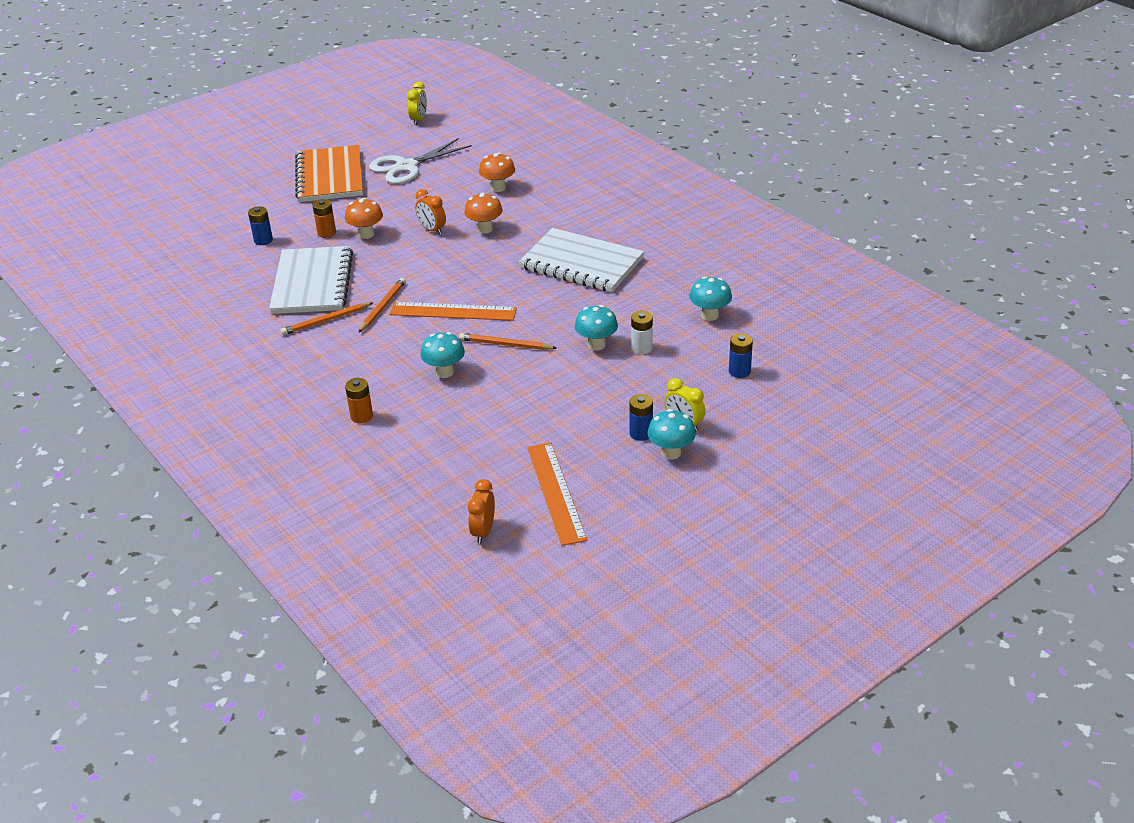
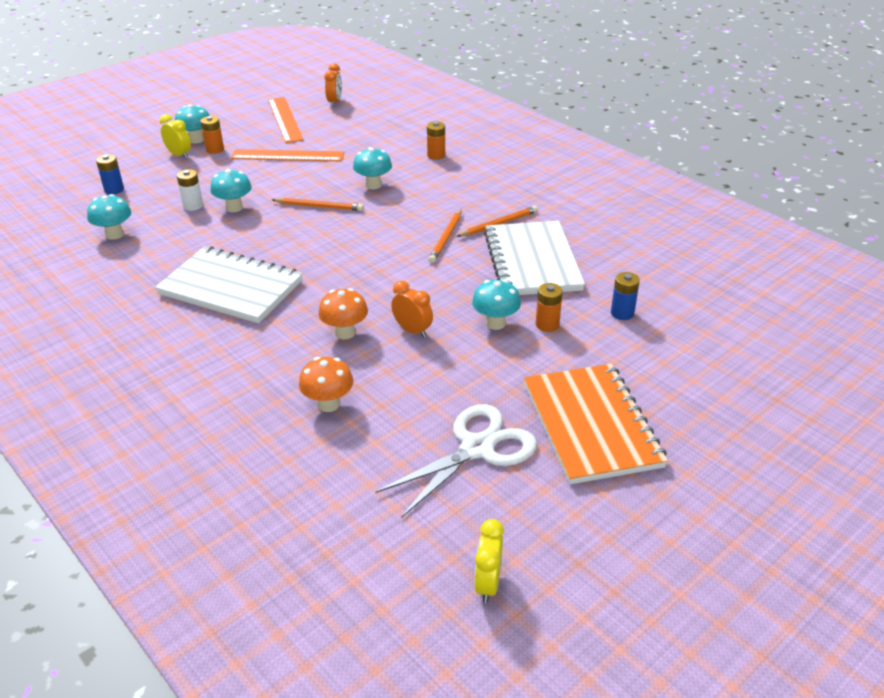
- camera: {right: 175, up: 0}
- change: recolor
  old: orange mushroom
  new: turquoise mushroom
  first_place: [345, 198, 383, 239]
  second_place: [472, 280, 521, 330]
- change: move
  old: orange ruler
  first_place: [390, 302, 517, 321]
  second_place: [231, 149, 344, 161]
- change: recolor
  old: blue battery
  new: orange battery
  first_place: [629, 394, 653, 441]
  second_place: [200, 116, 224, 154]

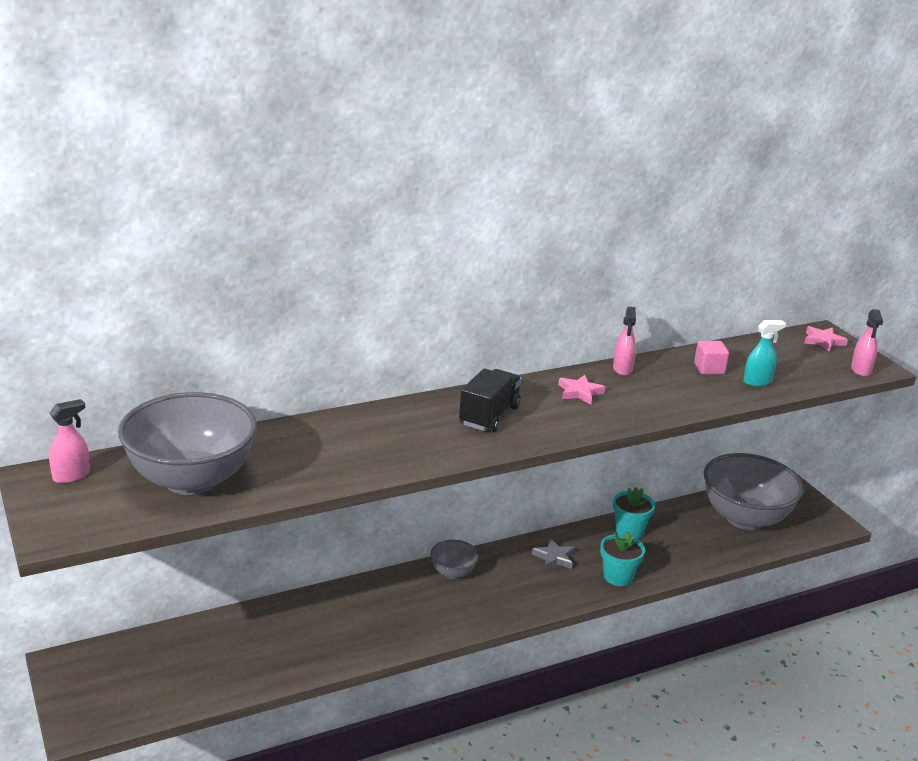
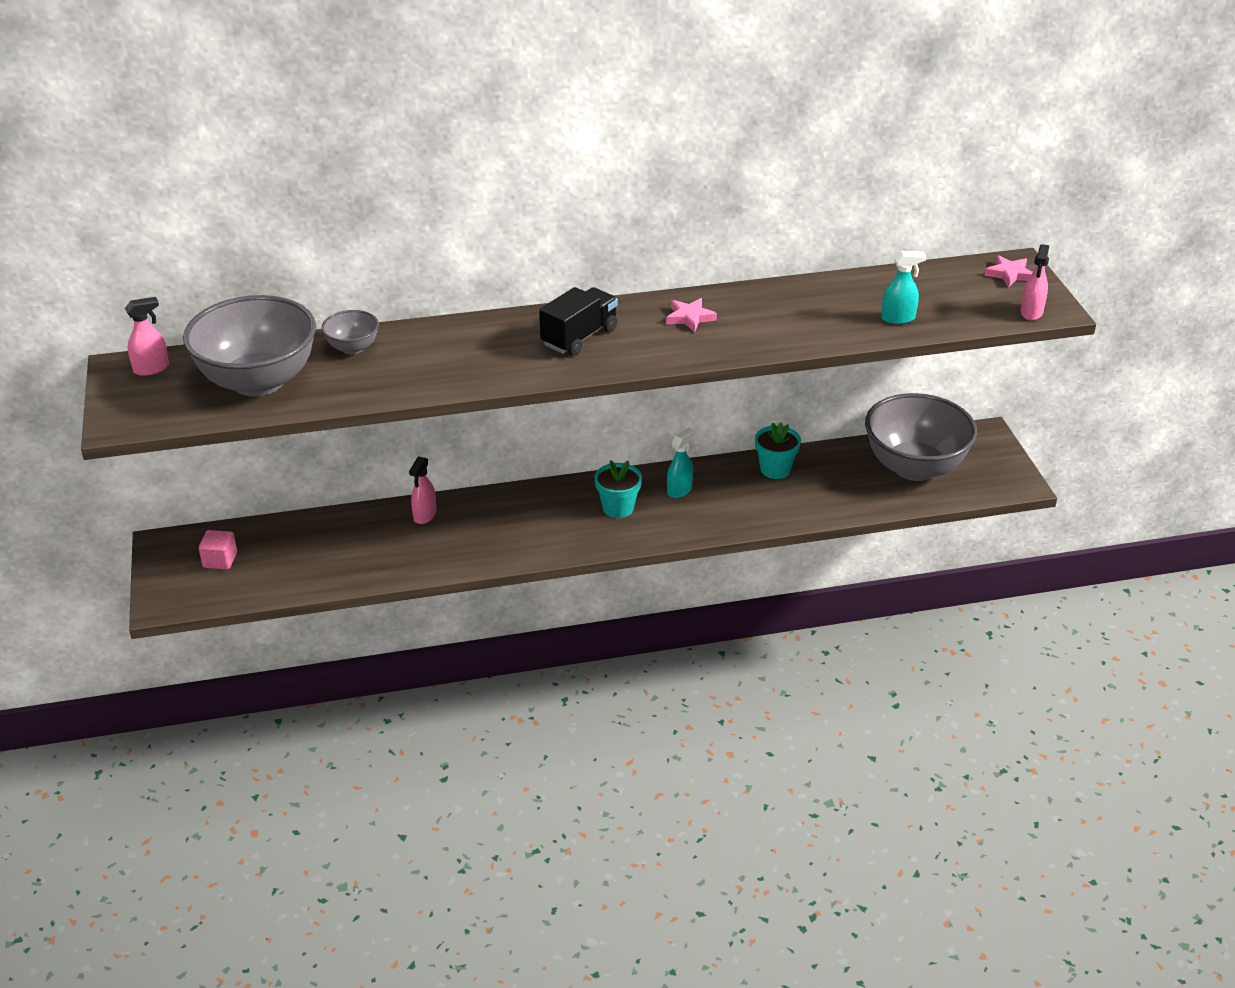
- camera: {right: 15, up: 10}
- change: move
  old: grey bowl
  first_place: [430, 540, 479, 579]
  second_place: [321, 310, 379, 354]
- change: replace
  old: grey star
  new: turquoise spray bottle
  first_place: [532, 538, 575, 570]
  second_place: [667, 427, 694, 498]
- change: move
  old: turquoise flower pot
  first_place: [600, 531, 645, 586]
  second_place: [594, 460, 642, 518]
- change: move
  old: pink spray bottle
  first_place: [613, 307, 636, 376]
  second_place: [409, 456, 436, 524]
- change: move
  old: pink cube
  first_place: [694, 341, 729, 374]
  second_place: [199, 530, 237, 569]

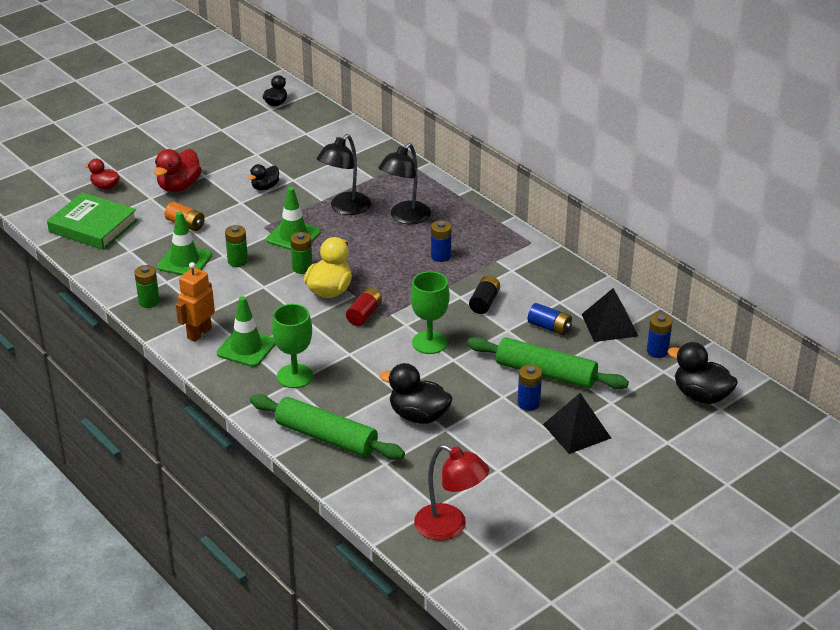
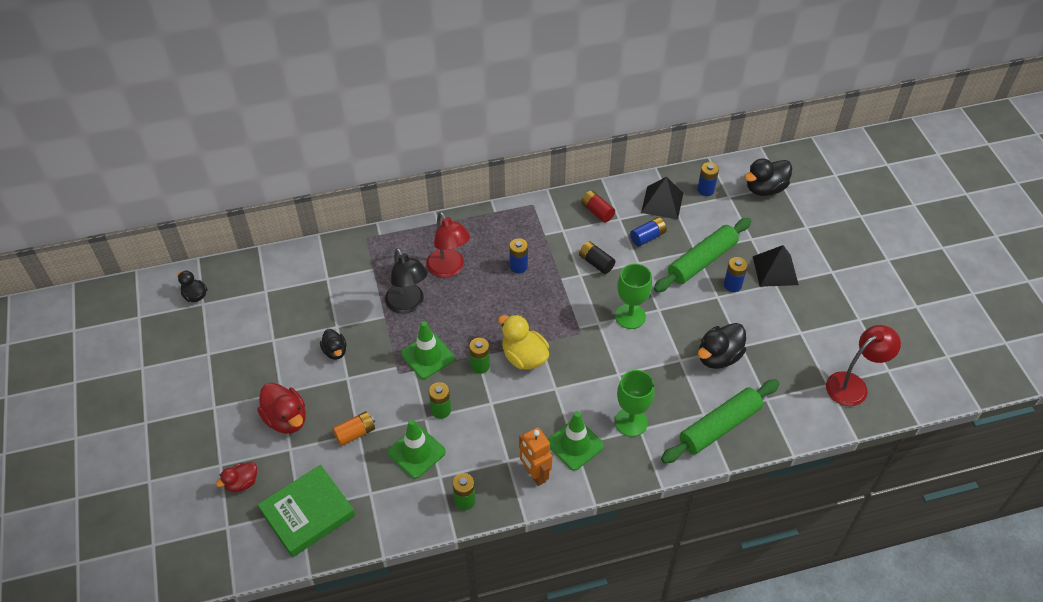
- camera: {right: -65, up: 15}
- change: move
  old: red battery
  first_place: [346, 288, 382, 326]
  second_place: [581, 190, 615, 223]
- change: recolor
  old: black lamp
  new: red lamp
  first_place: [379, 143, 431, 224]
  second_place: [426, 212, 470, 278]

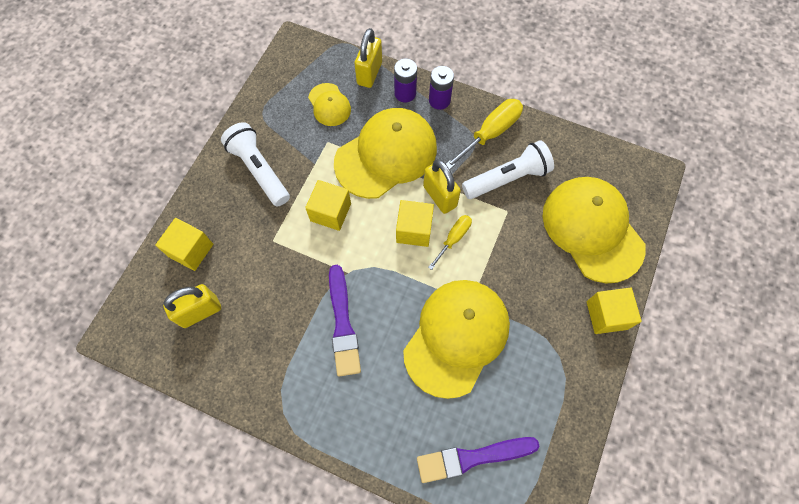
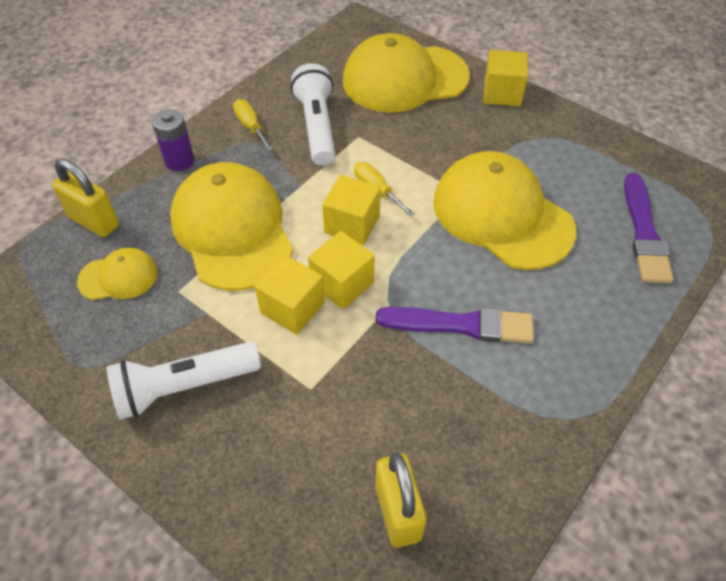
- camera: {right: -75, up: -15}
- change: move
  old: yellow cube
  first_place: [155, 218, 213, 271]
  second_place: [308, 231, 375, 310]
- change: delete
  old: purple battery
  first_place: [394, 59, 417, 102]
- change: delete
  old: yellow padlock
  first_place: [423, 159, 461, 214]
- change: resize
  old: yellow screwdriver
  first_place: [446, 99, 523, 169]
  second_place: [233, 99, 273, 151]
  factor: 0.6

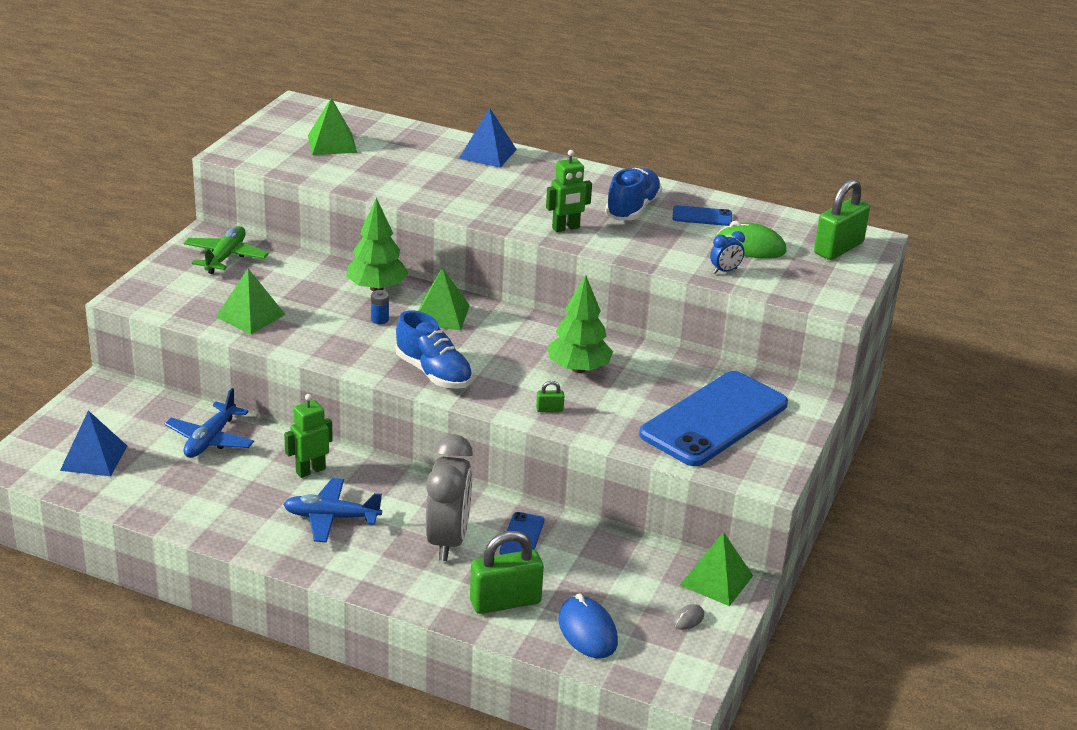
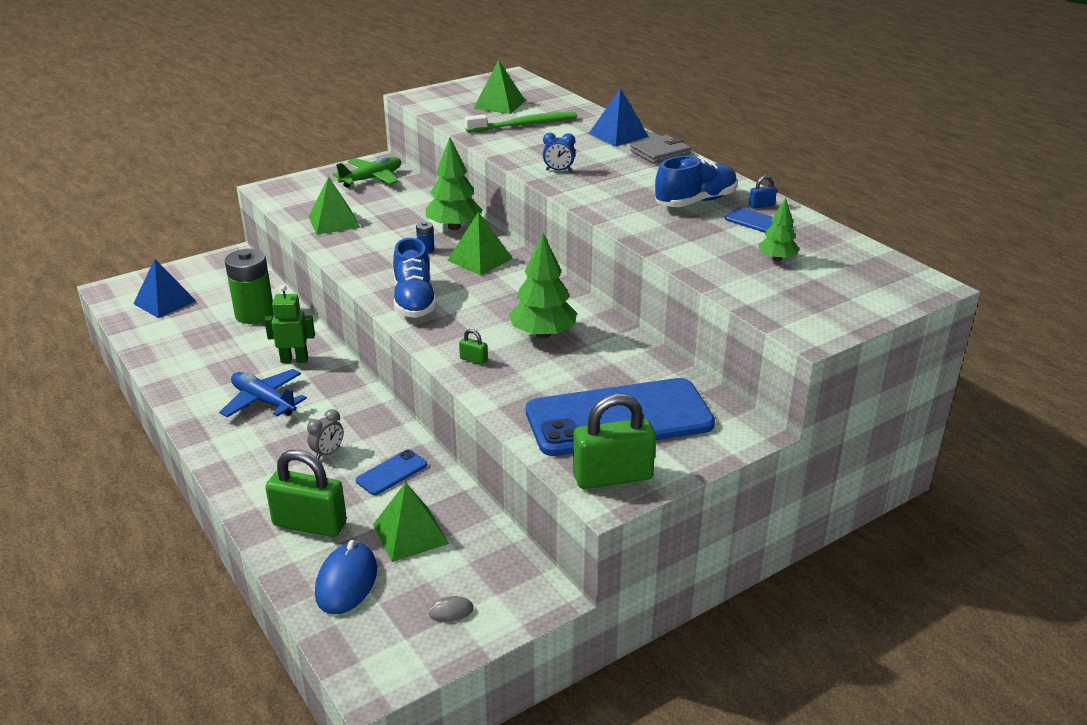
- camera: {right: 35, up: 0}
- change: replace
  old: blue plane
  new: green battery
  first_place: [165, 388, 254, 458]
  second_place: [225, 249, 274, 324]
- change: resize
  old: grey clock
  first_place: [426, 434, 473, 561]
  second_place: [307, 409, 344, 460]
  factor: 0.43
- change: delete
  old: green robot
  first_place: [546, 150, 592, 232]
- change: move
  old: green pyramid
  first_place: [680, 532, 753, 606]
  second_place: [373, 482, 449, 562]
- change: move
  old: blue clock
  first_place: [710, 231, 745, 274]
  second_place: [543, 133, 575, 171]
- change: replace
  old: green mouse
  new: green tree
  first_place: [716, 221, 786, 259]
  second_place: [758, 198, 799, 261]
- change: move
  old: green padlock
  first_place: [814, 179, 870, 260]
  second_place: [573, 394, 656, 489]
- change: insert
  new: green toothbrush
  second_place: [465, 112, 577, 133]
- change: insert
  new: grey wallet
  second_place: [630, 135, 691, 164]
- change: insert
  new: blue padlock
  second_place: [749, 175, 777, 209]

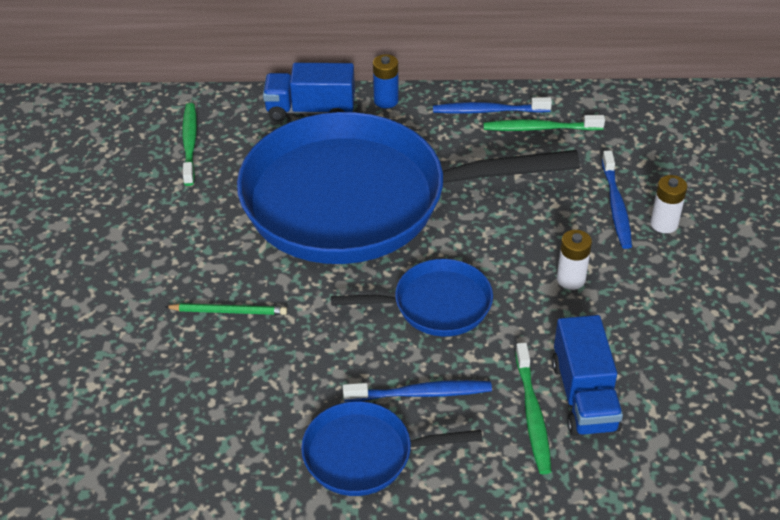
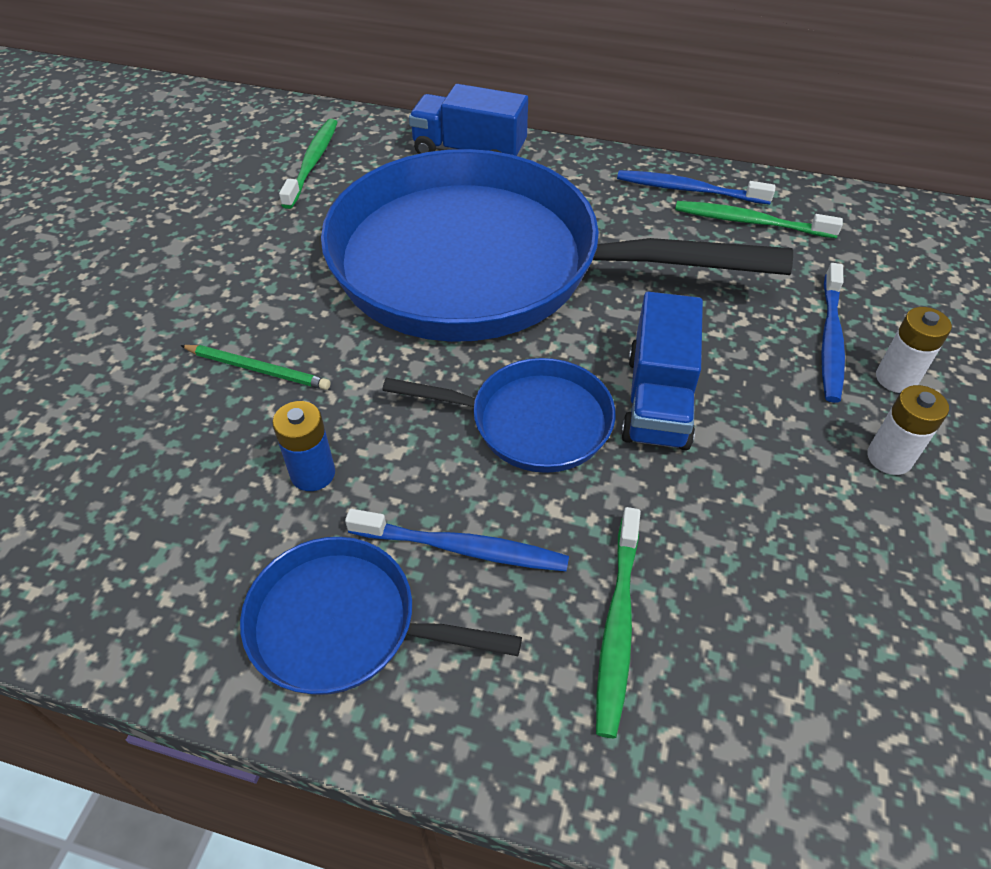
- camera: {right: 15, up: 5}
- change: move
  old: blue battery
  first_place: [373, 54, 399, 108]
  second_place: [272, 401, 335, 491]
- change: move
  old: blue truck
  first_place: [552, 315, 623, 436]
  second_place: [621, 292, 703, 450]
- change: move
  old: white battery
  first_place: [557, 230, 592, 290]
  second_place: [867, 385, 949, 475]

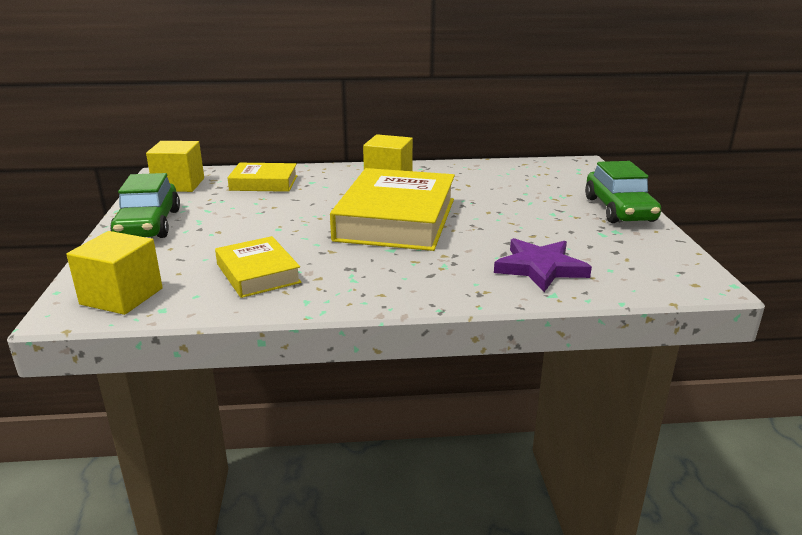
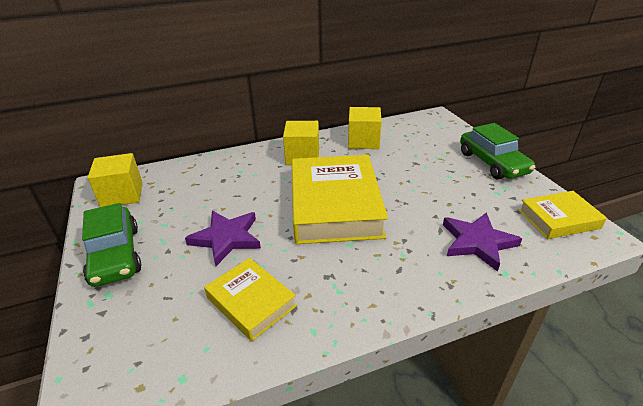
- camera: {right: -15, up: 10}
- change: move
  old: yellow cube
  first_place: [66, 231, 163, 315]
  second_place: [348, 107, 382, 149]
- change: move
  old: yellow book
  first_place: [227, 163, 298, 192]
  second_place: [518, 191, 607, 239]
- change: insert
  new: purple star
  second_place: [185, 211, 261, 266]

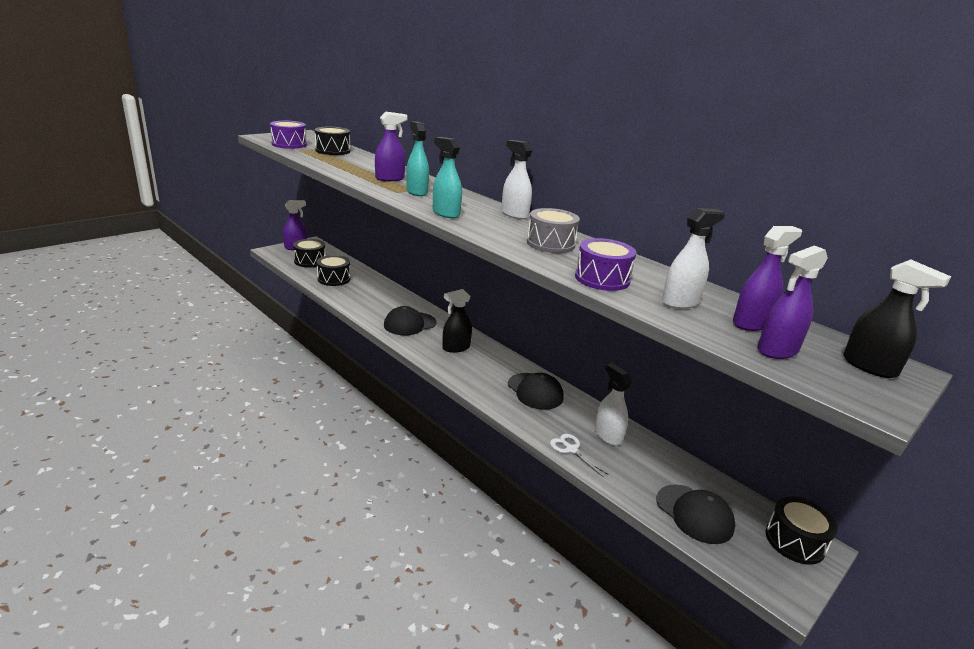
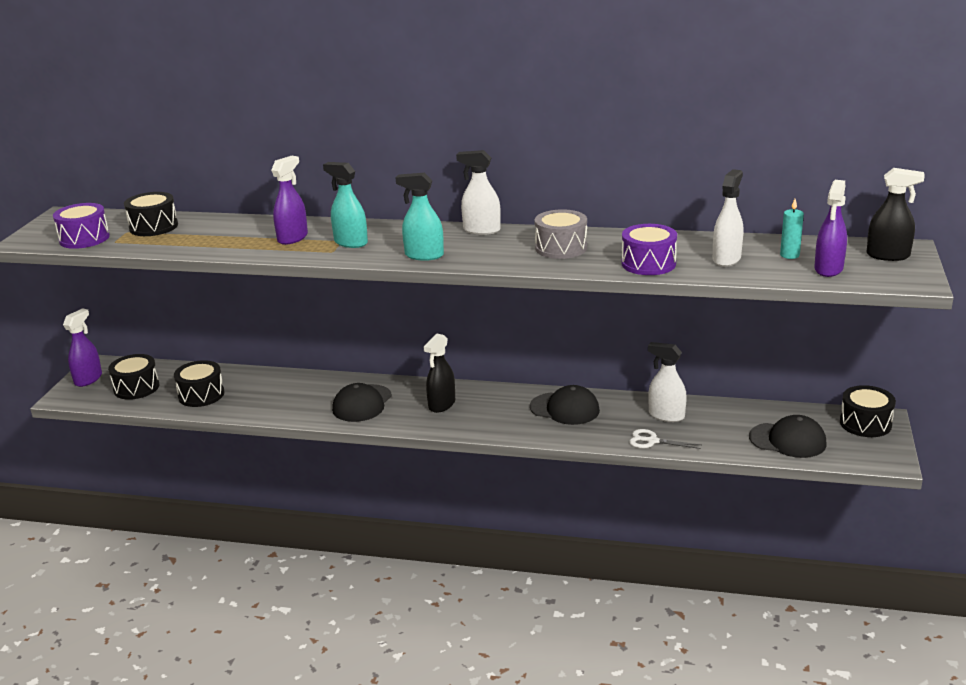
- camera: {right: -30, up: 0}
- change: replace
  old: purple spray bottle
  new: turquoise candle
  first_place: [733, 226, 802, 331]
  second_place: [780, 199, 804, 259]

